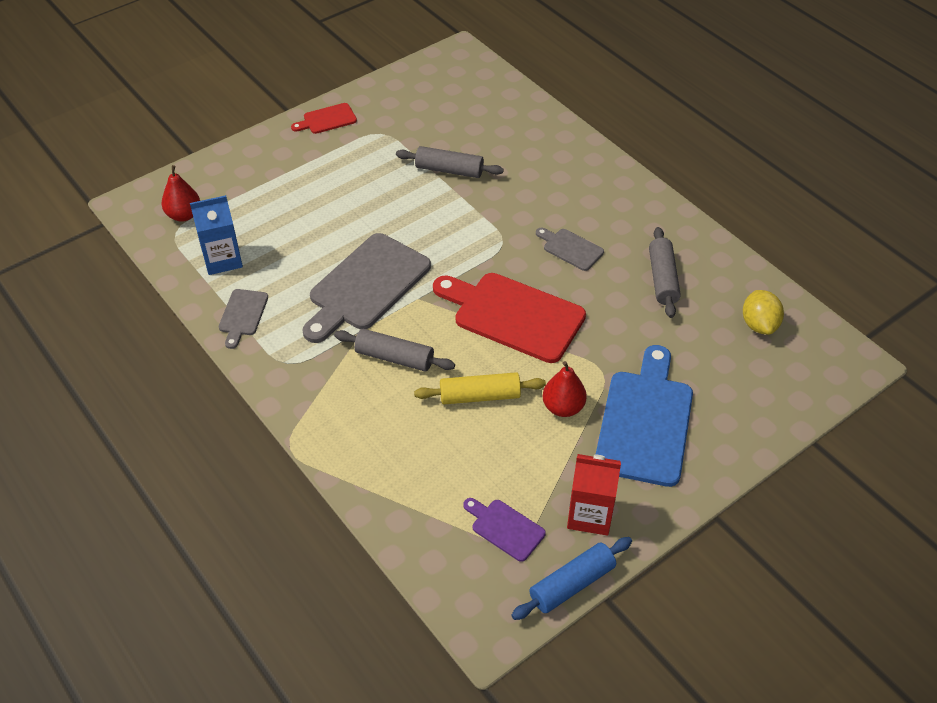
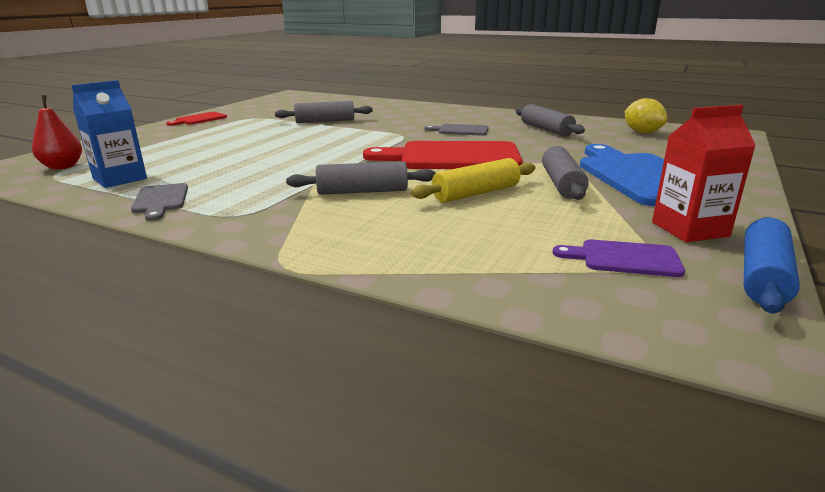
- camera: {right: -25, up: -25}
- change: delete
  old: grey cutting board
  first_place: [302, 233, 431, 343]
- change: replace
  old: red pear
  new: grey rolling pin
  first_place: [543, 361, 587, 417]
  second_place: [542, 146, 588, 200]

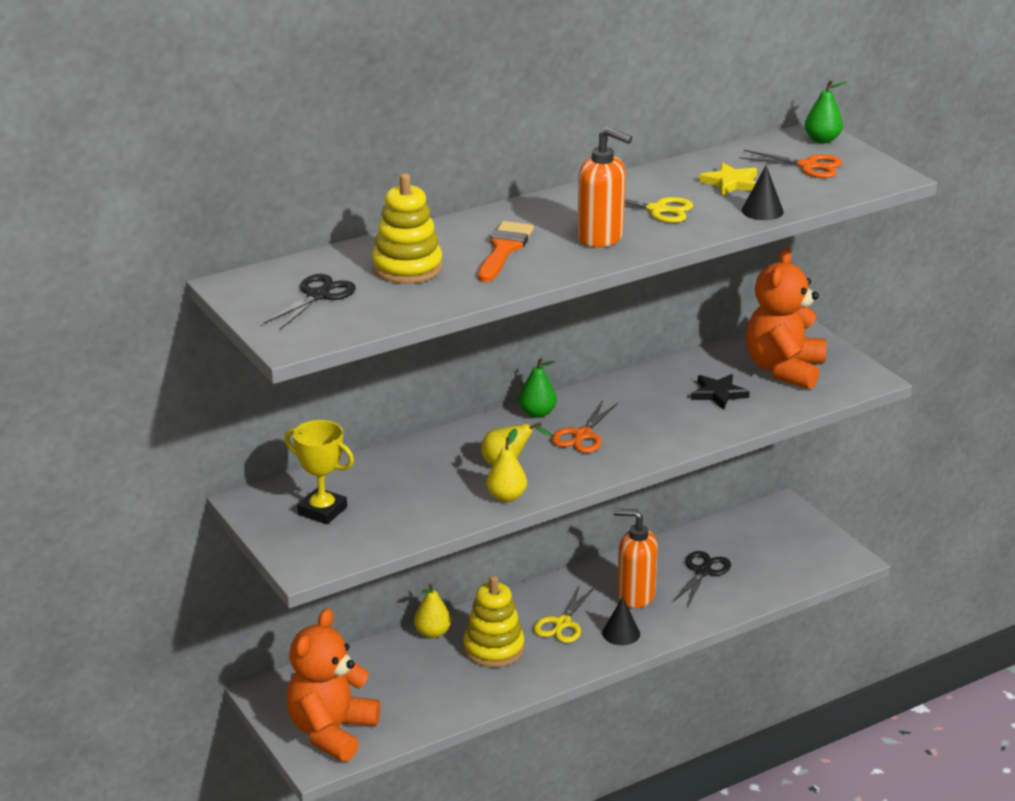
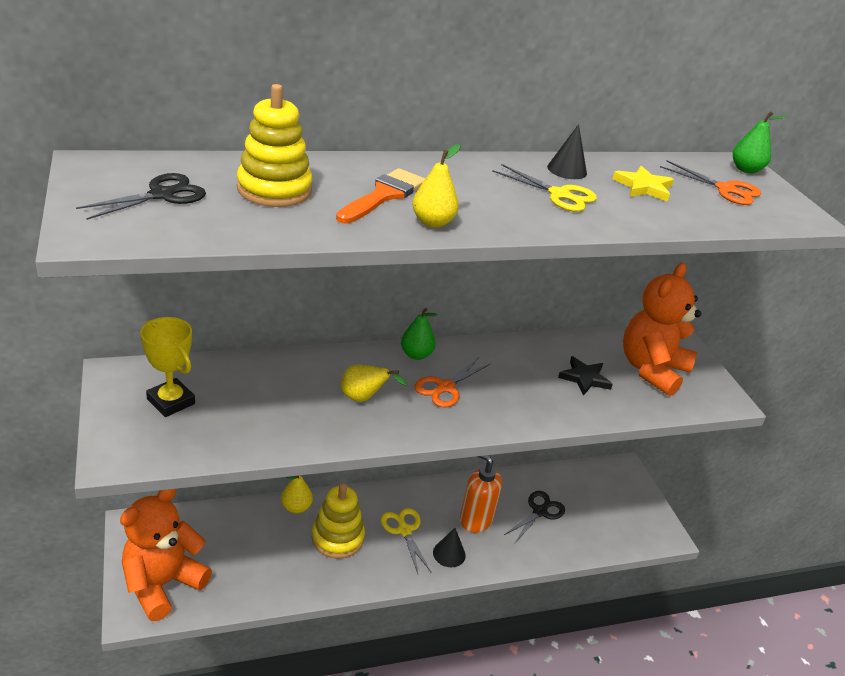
- camera: {right: 10, up: 5}
- change: move
  old: yellow pear
  first_place: [486, 428, 527, 502]
  second_place: [412, 144, 460, 228]
- change: rotate
  old: yellow scissors
  first_place: [534, 585, 594, 643]
  second_place: [381, 508, 431, 574]
  degrees: 120
- change: delete
  old: orange soap dispenser
  first_place: [577, 127, 632, 248]
- change: move
  old: black cone
  first_place: [742, 166, 784, 220]
  second_place: [547, 124, 587, 179]

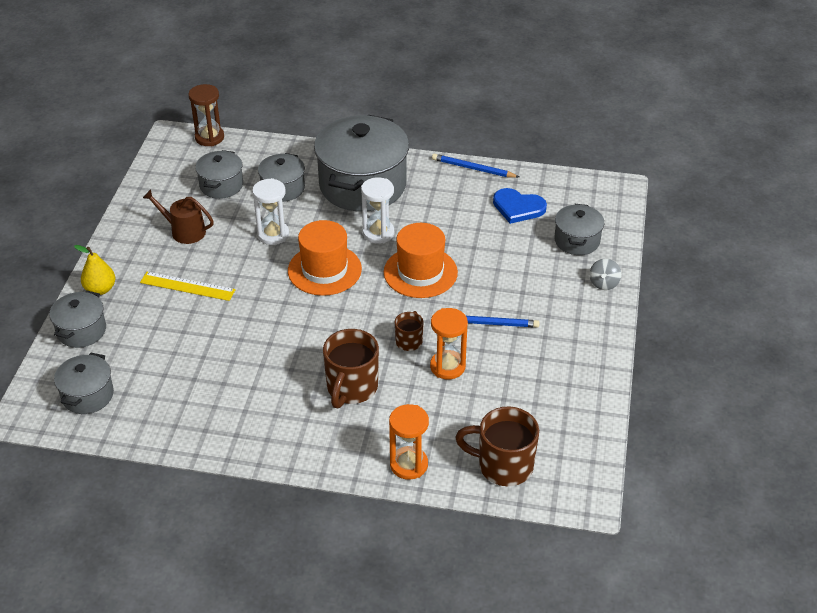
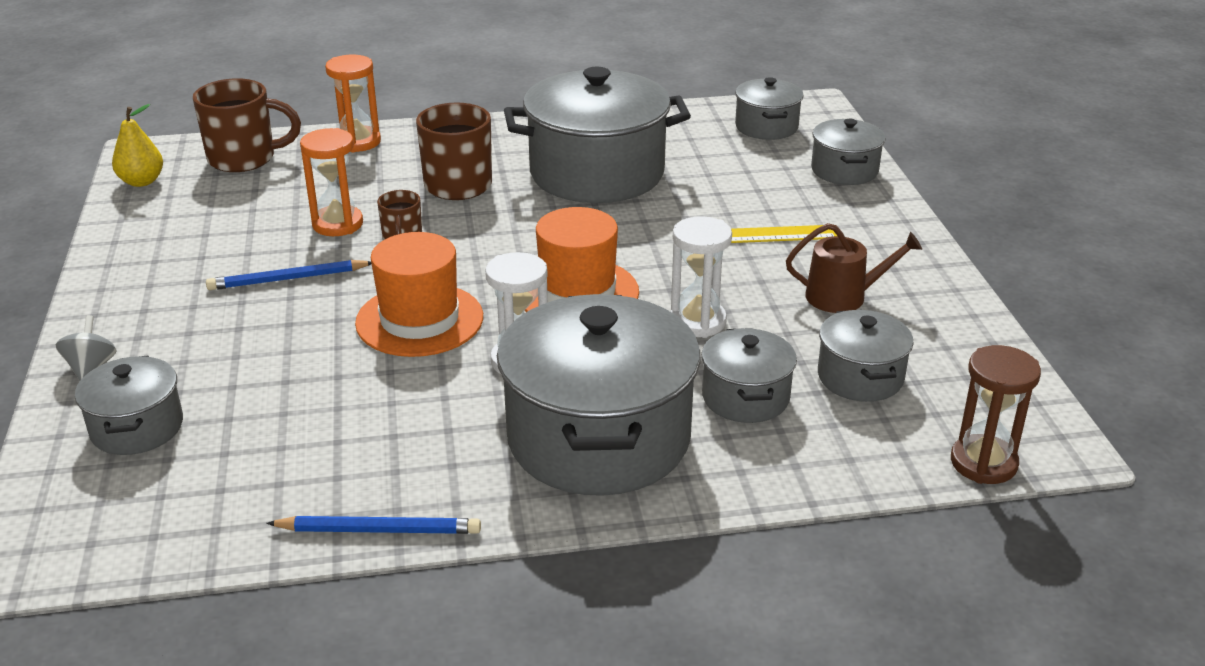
- camera: {right: 160, up: -10}
- change: move
  old: yellow pear
  first_place: [74, 245, 115, 295]
  second_place: [112, 104, 163, 187]
- change: delete
  old: blue heart
  first_place: [493, 188, 547, 224]
- change: insert
  new: grey pot
  second_place: [504, 67, 691, 203]

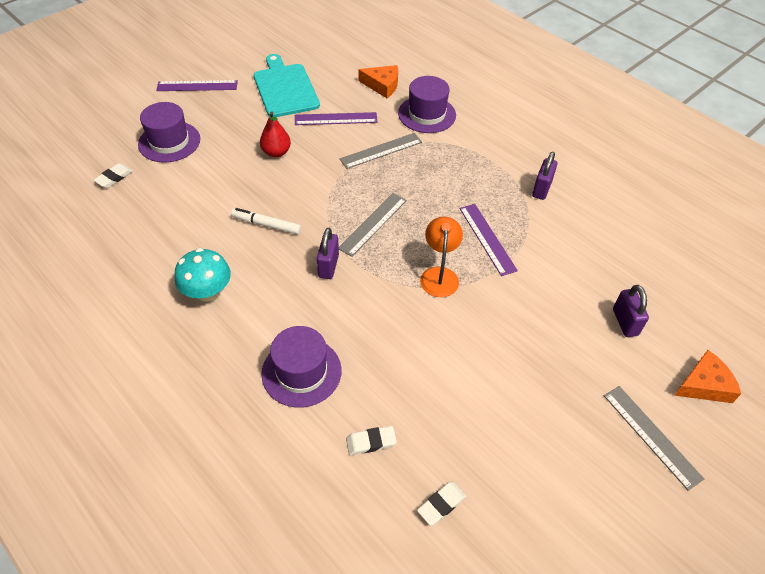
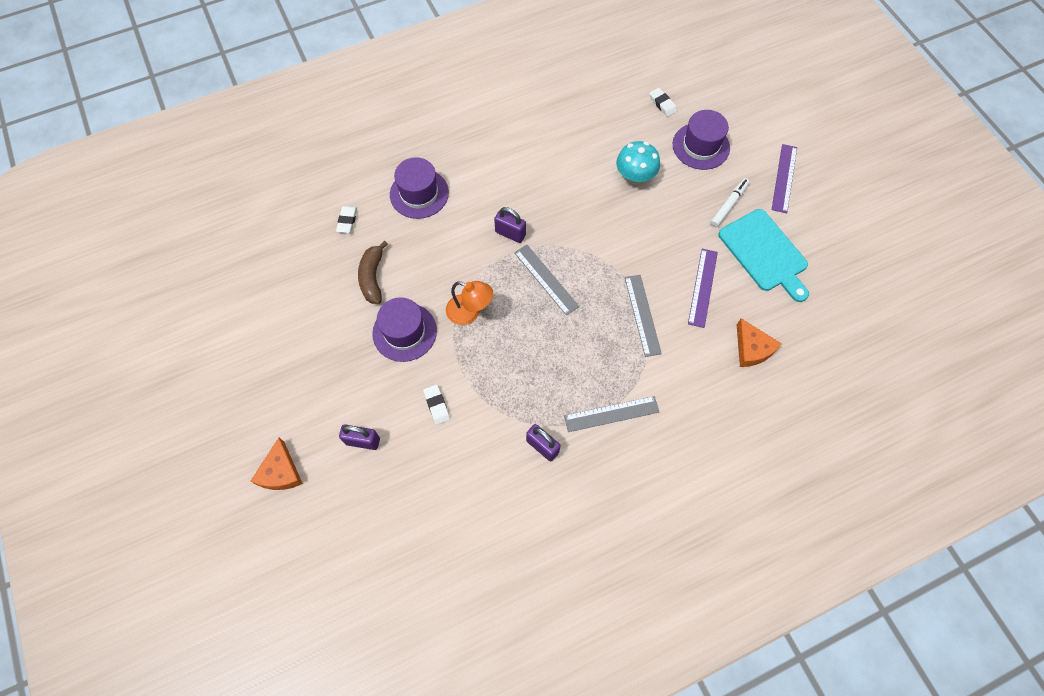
- camera: {right: 110, up: 15}
- change: move
  old: turquoise mushroom
  first_place: [174, 248, 231, 302]
  second_place: [616, 141, 660, 184]
- change: move
  old: white marker
  first_place: [231, 208, 301, 235]
  second_place: [711, 178, 749, 227]
- change: rotate
  old: turquoise cutting board
  first_place: [254, 54, 320, 117]
  second_place: [718, 209, 809, 302]
  degrees: 60
- change: delete
  old: red pear
  first_place: [260, 111, 291, 157]
- change: rotate
  old: orange cheese
  first_place: [358, 65, 398, 98]
  second_place: [737, 318, 782, 367]
  degrees: -60
- change: move
  old: purple hat
  first_place: [398, 76, 456, 133]
  second_place: [372, 297, 437, 362]
- change: move
  old: white eraser
  first_place: [417, 481, 466, 526]
  second_place: [423, 385, 450, 425]
- change: delete
  old: purple ruler
  first_place: [460, 204, 518, 276]
- change: move
  old: grey ruler
  first_place: [604, 386, 704, 491]
  second_place: [564, 396, 659, 432]
- change: insert
  new: brown banana
  second_place: [358, 241, 388, 304]

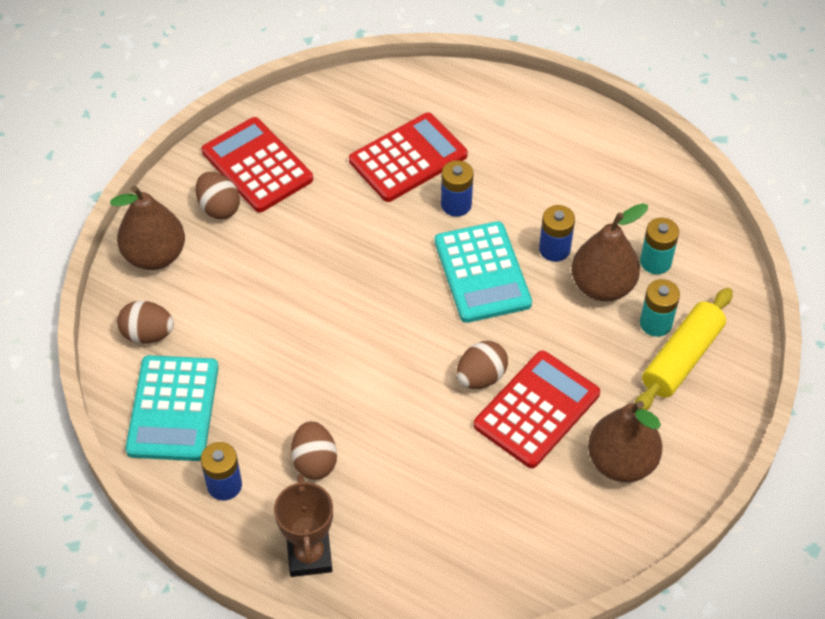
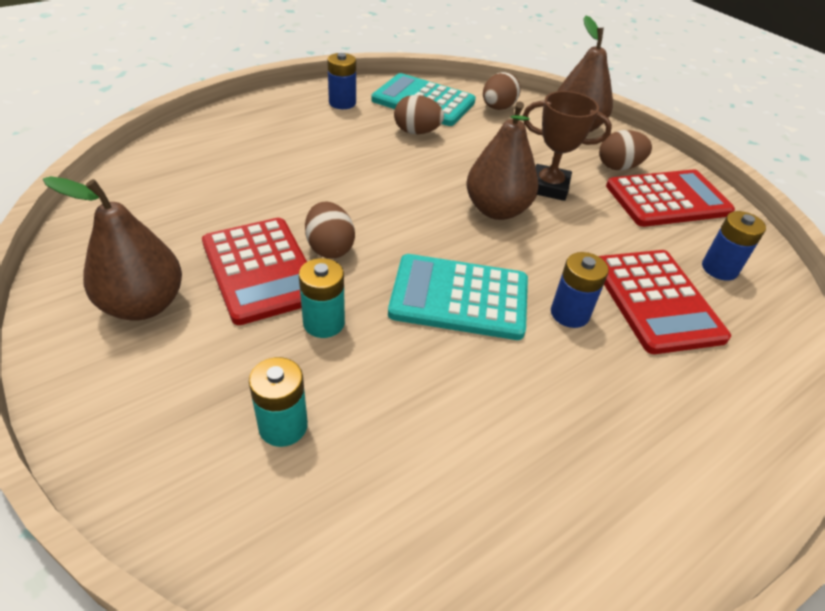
- camera: {right: 110, up: -10}
- change: move
  old: brown trophy
  first_place: [274, 474, 333, 577]
  second_place: [523, 91, 612, 201]
- change: move
  old: brown egg
  first_place: [291, 421, 337, 480]
  second_place: [394, 95, 444, 134]
- change: move
  old: blue battery
  first_place: [539, 205, 575, 262]
  second_place: [702, 211, 766, 281]
- change: move
  old: brown pear
  first_place: [571, 203, 648, 302]
  second_place: [466, 102, 539, 220]
- change: delete
  old: yellow rolling pin
  first_place: [635, 288, 733, 410]
- change: move
  old: turquoise battery
  first_place: [640, 218, 679, 274]
  second_place: [299, 258, 345, 338]

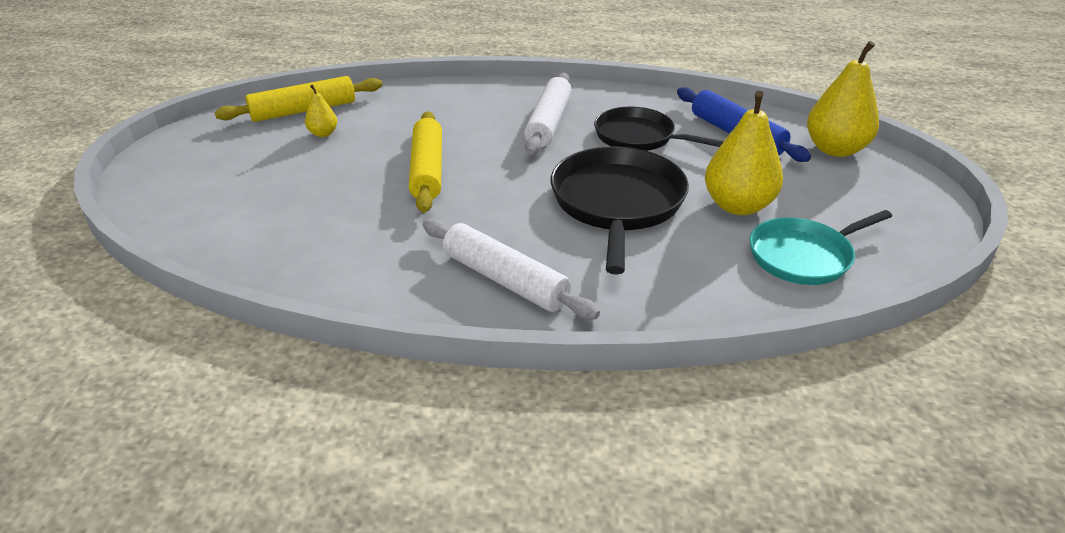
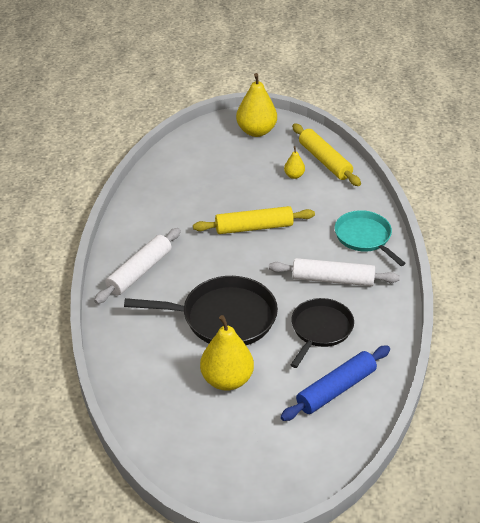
- camera: {right: 85, up: 5}
- change: move
  old: turquoise pan
  first_place: [750, 210, 892, 285]
  second_place: [335, 210, 406, 266]
- change: move
  old: yellow pear
  first_place: [807, 41, 879, 157]
  second_place: [236, 73, 277, 137]

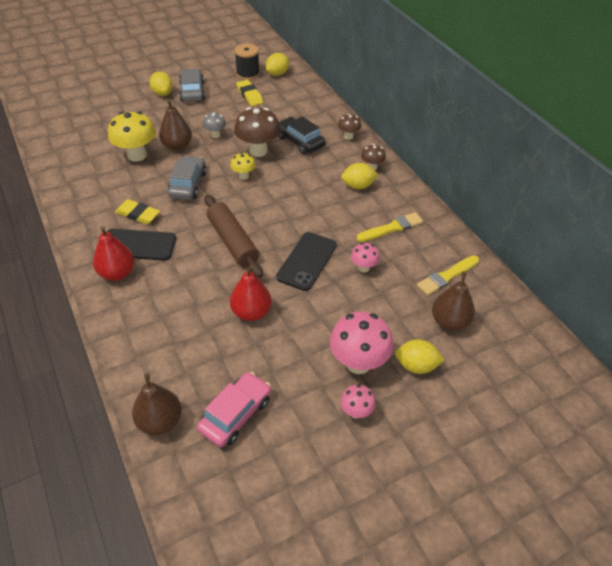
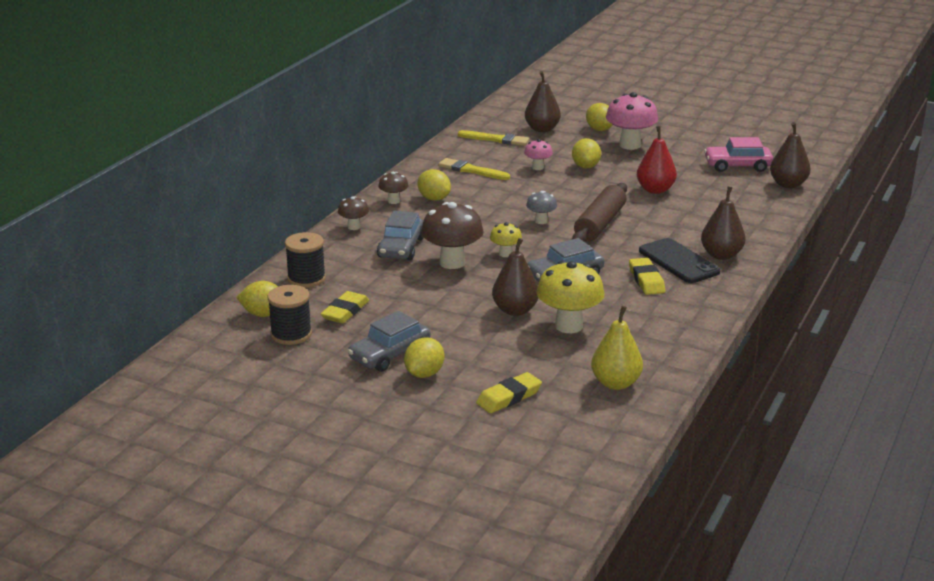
- camera: {right: -125, up: -20}
- change: recolor
  old: red pear
  new: brown pear
  first_place: [93, 226, 134, 281]
  second_place: [701, 186, 745, 260]
- change: move
  old: grey mushroom
  first_place: [203, 112, 226, 138]
  second_place: [526, 191, 557, 224]
- change: delete
  old: black phone
  first_place: [276, 232, 337, 291]
- change: recolor
  old: black car
  new: grey car
  first_place: [278, 116, 326, 154]
  second_place: [377, 211, 424, 260]
- change: delete
  old: pink mushroom
  first_place: [340, 384, 376, 419]
- change: insert
  new: black spool
  second_place: [285, 232, 326, 288]
- change: insert
  new: yellow eraser
  second_place: [476, 372, 542, 413]
- change: insert
  new: yellow lemon
  second_place: [572, 138, 601, 168]
- change: insert
  new: yellow pear
  second_place: [591, 306, 643, 390]

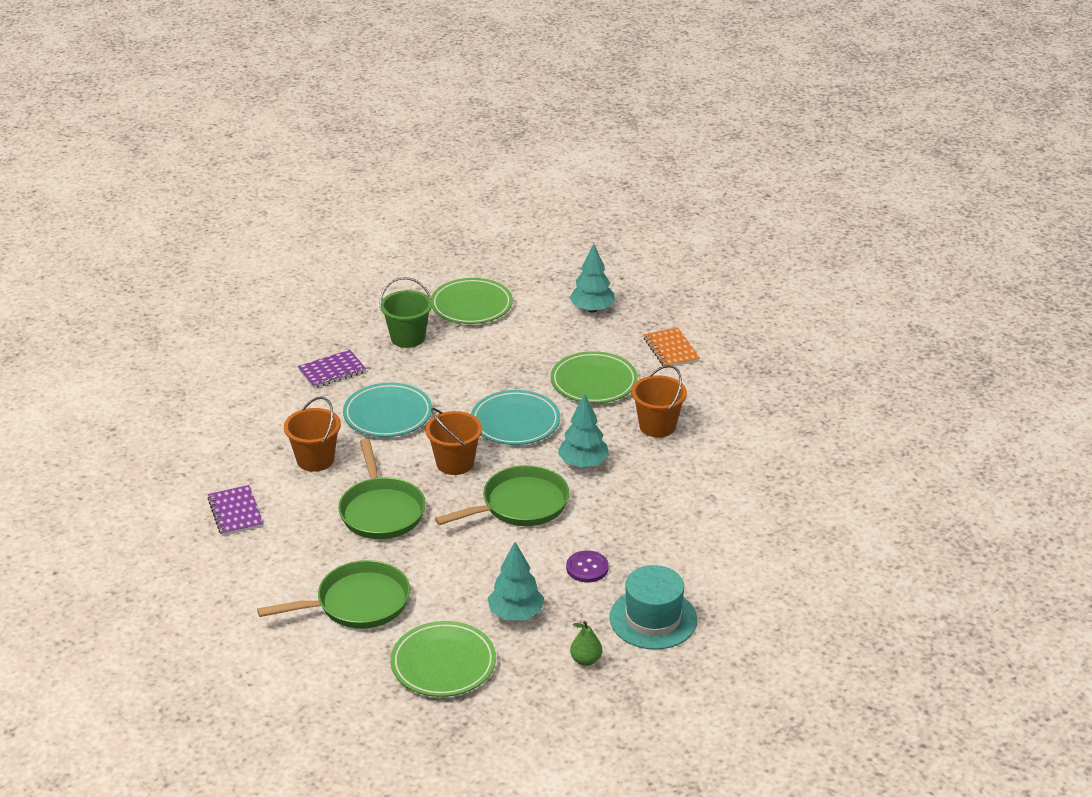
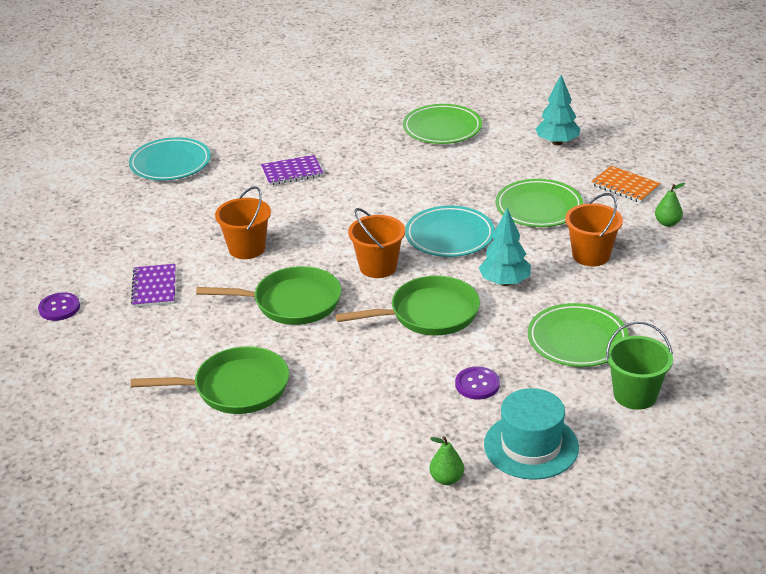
- camera: {right: 15, up: 0}
- change: rotate
  old: green pan
  first_place: [338, 439, 426, 539]
  second_place: [196, 266, 341, 325]
  degrees: -90
- change: move
  old: turquoise plate
  first_place: [343, 383, 432, 437]
  second_place: [129, 137, 211, 181]
- change: move
  old: green bucket
  first_place: [379, 277, 432, 348]
  second_place: [606, 321, 673, 410]
- change: move
  old: green plate
  first_place: [390, 621, 496, 697]
  second_place: [528, 303, 629, 367]
- change: delete
  old: turquoise tree
  first_place: [488, 542, 544, 620]
- change: rotate
  old: orange notebook
  first_place: [644, 328, 700, 368]
  second_place: [591, 166, 661, 203]
  degrees: -45
- change: insert
  new: purple button
  second_place: [38, 292, 80, 321]
- change: insert
  new: green pear
  second_place: [655, 183, 685, 227]

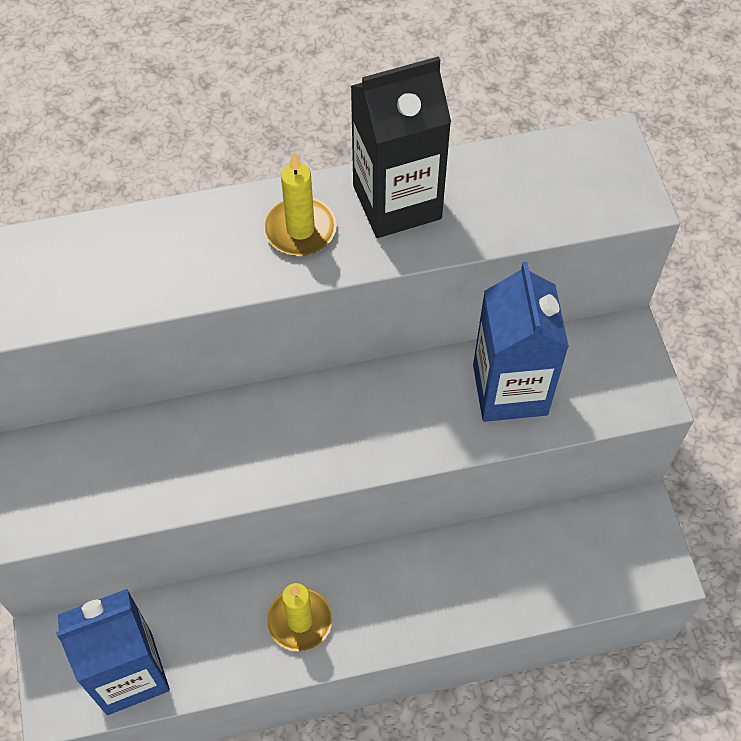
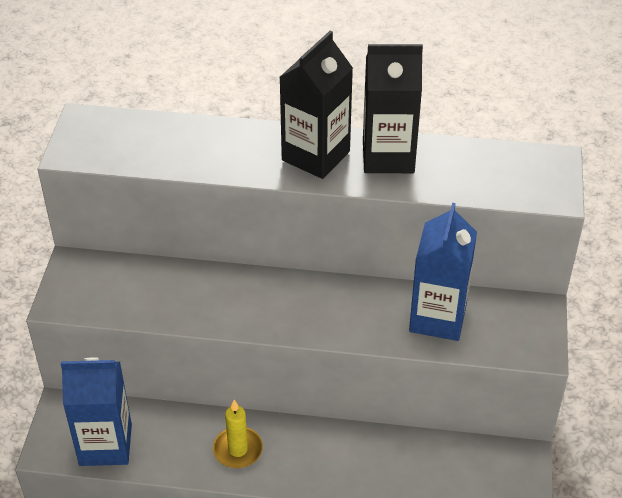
- camera: {right: 20, up: -15}
- change: replace
  old: yellow candle
  new: black carton
  first_place: [264, 152, 337, 256]
  second_place: [280, 31, 353, 179]

